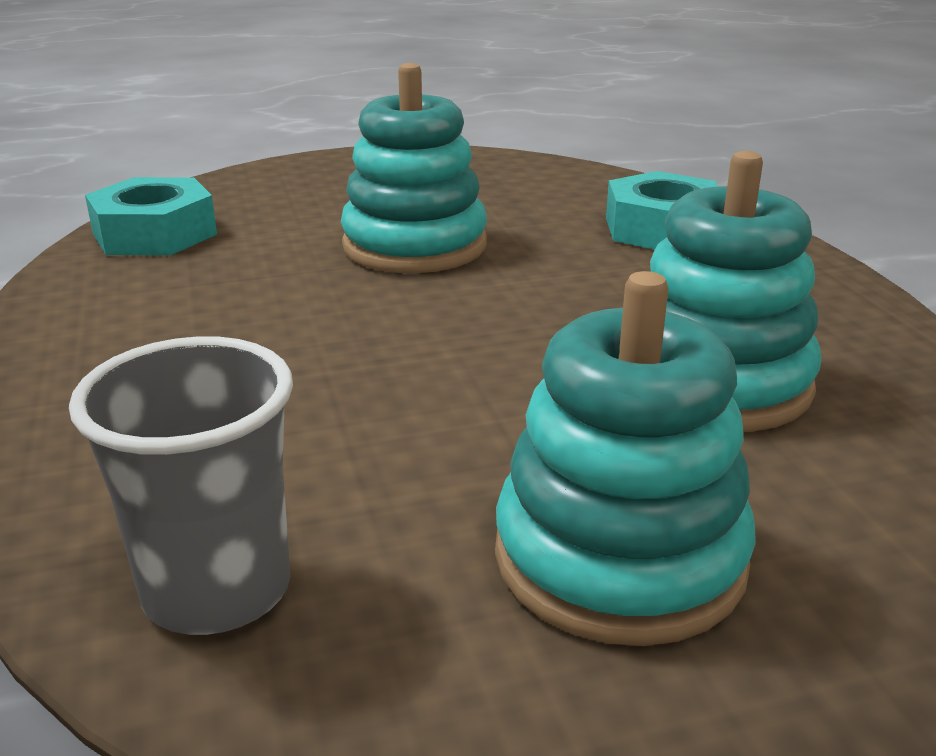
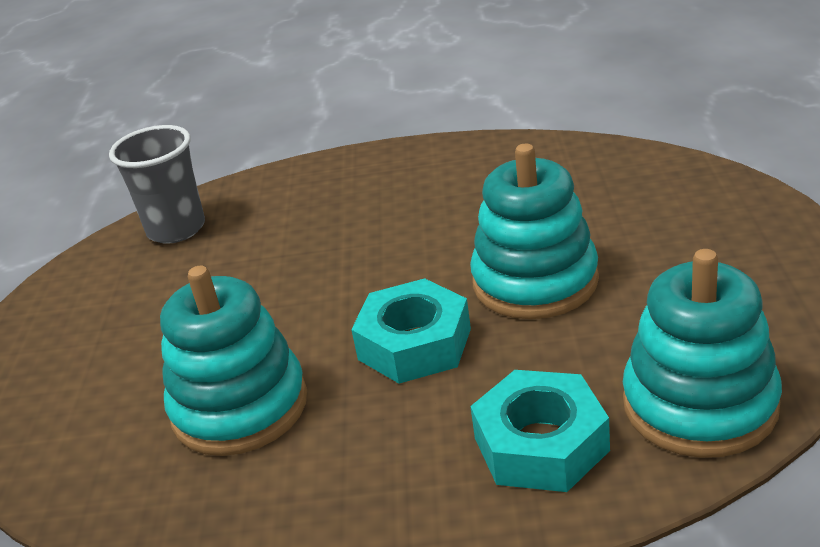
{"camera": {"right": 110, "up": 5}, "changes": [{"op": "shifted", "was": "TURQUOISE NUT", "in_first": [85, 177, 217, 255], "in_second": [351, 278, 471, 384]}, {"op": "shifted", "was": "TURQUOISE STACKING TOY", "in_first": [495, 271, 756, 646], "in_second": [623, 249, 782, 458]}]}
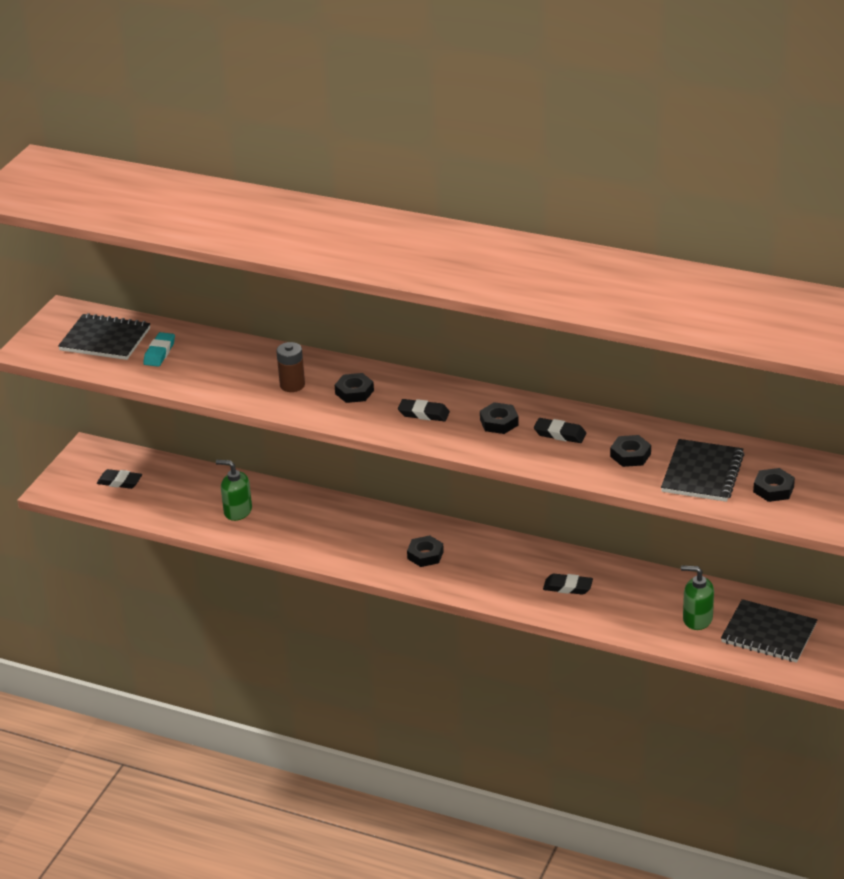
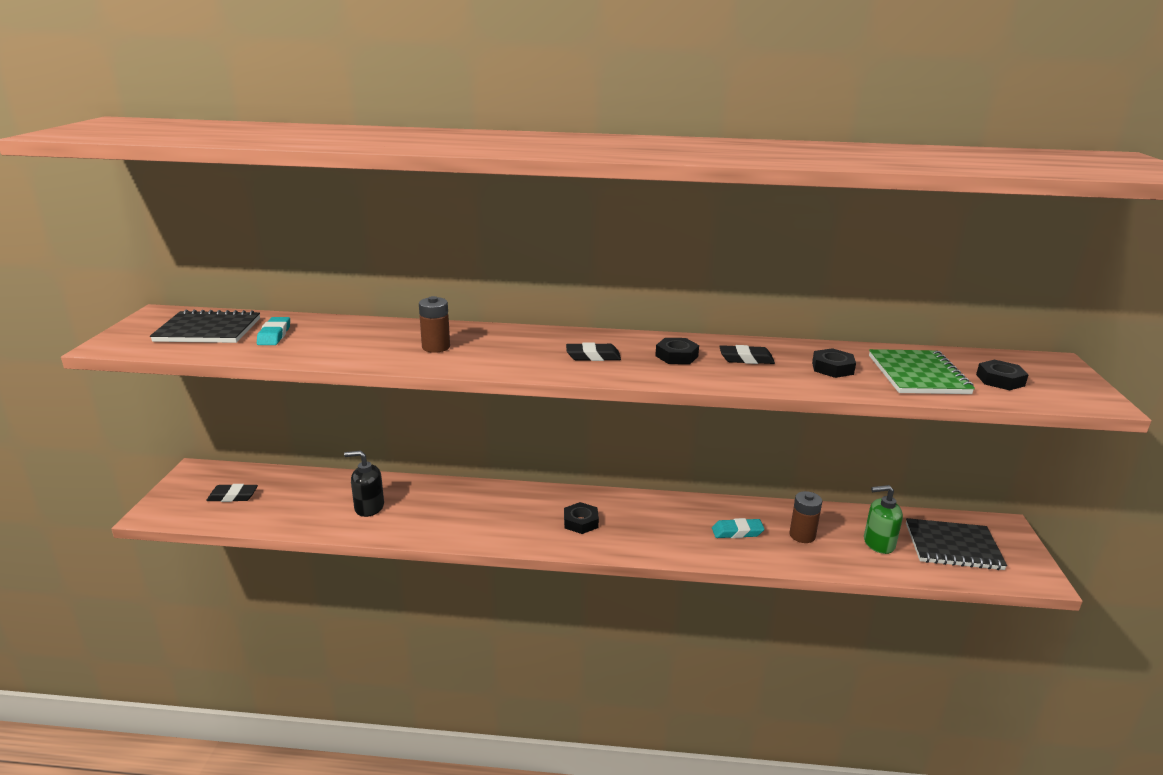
{"camera": {"right": -20, "up": -10}, "changes": [{"op": "repainted", "was": "GREEN SOAP DISPENSER", "now": "BLACK SOAP DISPENSER", "in_first": [216, 460, 252, 521], "in_second": [344, 451, 384, 517]}, {"op": "gone", "was": "BLACK NUT", "in_first": [335, 373, 374, 403]}, {"op": "repainted", "was": "BLACK ERASER", "now": "TURQUOISE ERASER", "in_first": [543, 574, 593, 595], "in_second": [712, 518, 765, 538]}, {"op": "repainted", "was": "BLACK NOTEBOOK", "now": "GREEN NOTEBOOK", "in_first": [661, 439, 744, 502], "in_second": [869, 349, 975, 394]}, {"op": "new", "now": "BROWN BATTERY", "in_second": [789, 491, 822, 543]}]}
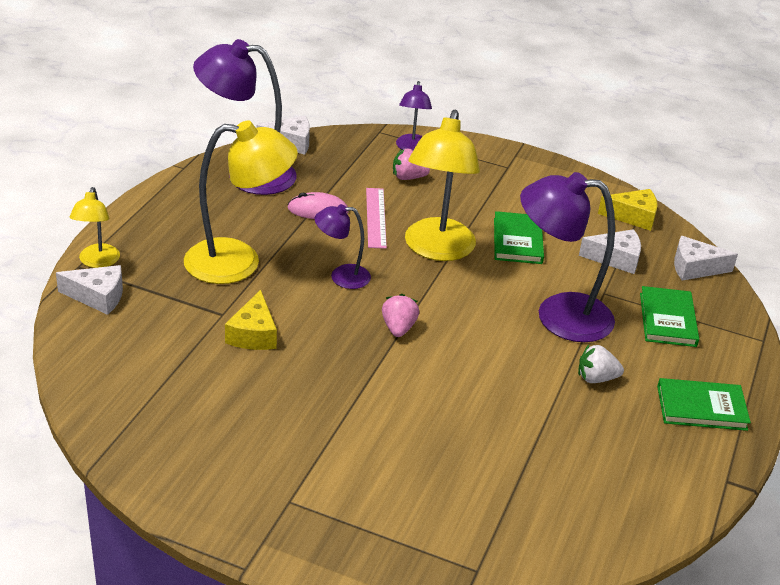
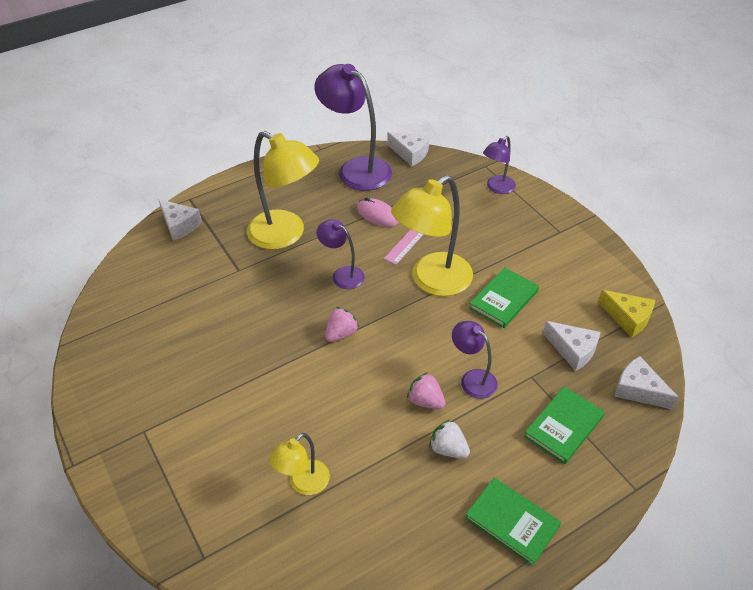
{"camera": {"right": 40, "up": 10}, "changes": [{"op": "shifted", "was": "YELLOW LAMP", "in_first": [70, 187, 120, 268], "in_second": [269, 433, 330, 495]}, {"op": "gone", "was": "YELLOW CHEESE", "in_first": [225, 290, 277, 350]}, {"op": "shifted", "was": "PINK STRAWBERRY", "in_first": [393, 149, 430, 180], "in_second": [407, 372, 446, 409]}, {"op": "scaled", "was": "PURPLE LAMP", "in_first": [520, 172, 615, 342], "in_second": [452, 321, 498, 399], "ratio": 0.53}]}
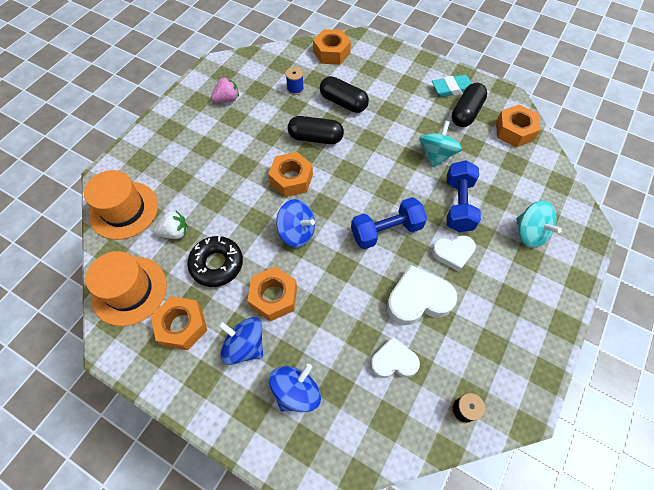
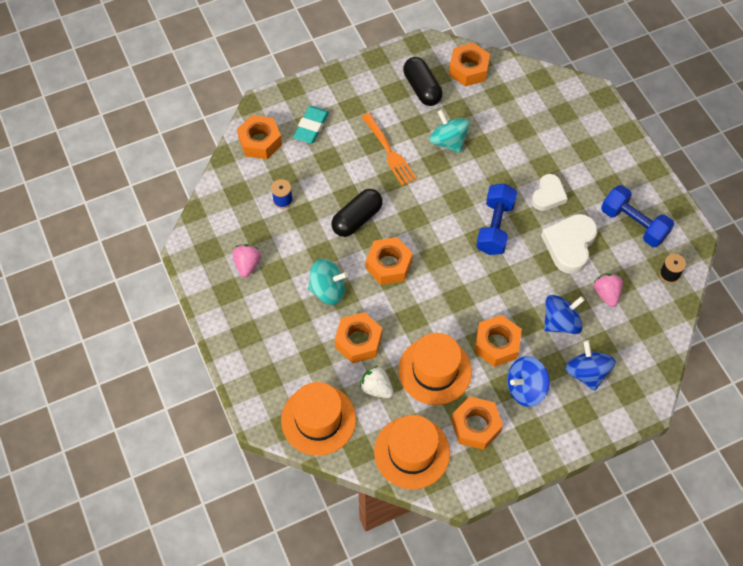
{"camera": {"right": -55, "up": 0}, "changes": [{"op": "rotated", "was": "WHITE STRAWBERRY", "in_first": [153, 211, 188, 239], "in_second": [360, 366, 394, 398], "clockwise": -75}, {"op": "swapped", "was": "BLACK DONUT", "now": "ORANGE HAT", "in_first": [187, 236, 243, 287], "in_second": [398, 333, 472, 405]}, {"op": "shifted", "was": "BLUE SPINNING TOP", "in_first": [276, 199, 315, 248], "in_second": [544, 295, 585, 334]}, {"op": "gone", "was": "BLACK CAPSULE", "in_first": [320, 76, 369, 113]}, {"op": "swapped", "was": "WHITE HEART", "now": "PINK STRAWBERRY", "in_first": [370, 337, 420, 378], "in_second": [594, 273, 623, 307]}, {"op": "shifted", "was": "TURQUOISE ERASER", "in_first": [432, 75, 472, 97], "in_second": [293, 106, 329, 144]}, {"op": "shifted", "was": "BLUE DUMBBELL", "in_first": [447, 160, 481, 232], "in_second": [601, 185, 674, 247]}, {"op": "shifted", "was": "TURQUOISE SPINNING TOP", "in_first": [516, 201, 562, 248], "in_second": [308, 259, 348, 305]}, {"op": "new", "now": "ORANGE NUT", "in_second": [335, 312, 382, 363]}, {"op": "new", "now": "ORANGE FORK", "in_second": [362, 113, 417, 186]}]}
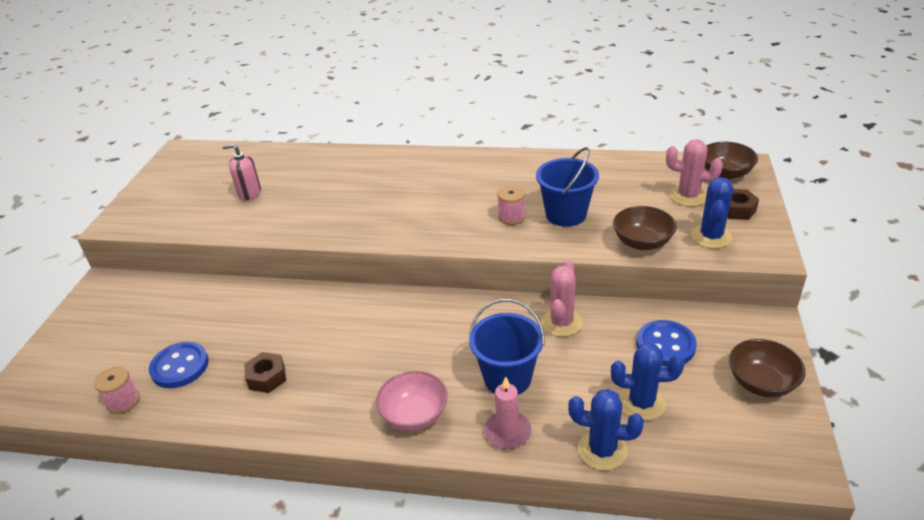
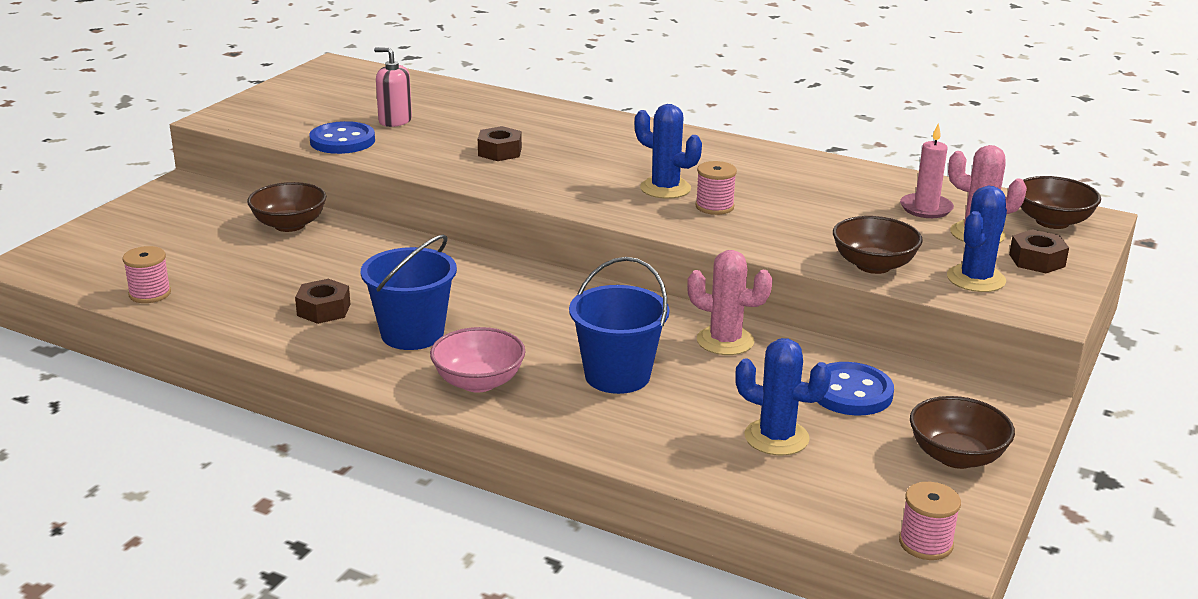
{"camera": {"right": 15, "up": -10}, "changes": [{"op": "shifted", "was": "BLUE BUTTON", "in_first": [149, 342, 209, 388], "in_second": [309, 121, 375, 154]}, {"op": "shifted", "was": "PINK CANDLE", "in_first": [484, 377, 532, 449], "in_second": [900, 123, 954, 218]}, {"op": "shifted", "was": "BLUE BUCKET", "in_first": [536, 147, 599, 227], "in_second": [361, 234, 457, 350]}, {"op": "rotated", "was": "PINK CACTUS", "in_first": [541, 260, 582, 337], "in_second": [687, 250, 773, 355], "clockwise": 75}, {"op": "shifted", "was": "BLUE CACTUS", "in_first": [568, 389, 644, 471], "in_second": [635, 104, 702, 199]}, {"op": "new", "now": "BROWN BOWL", "in_second": [247, 182, 326, 232]}, {"op": "new", "now": "BROWN NUT", "in_second": [478, 126, 522, 161]}, {"op": "new", "now": "PINK SPOOL", "in_second": [899, 482, 961, 560]}]}
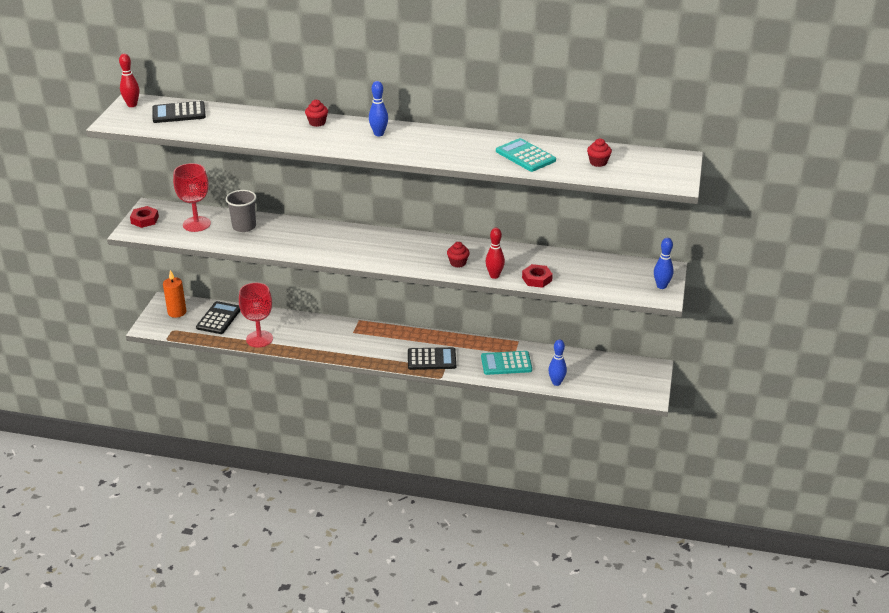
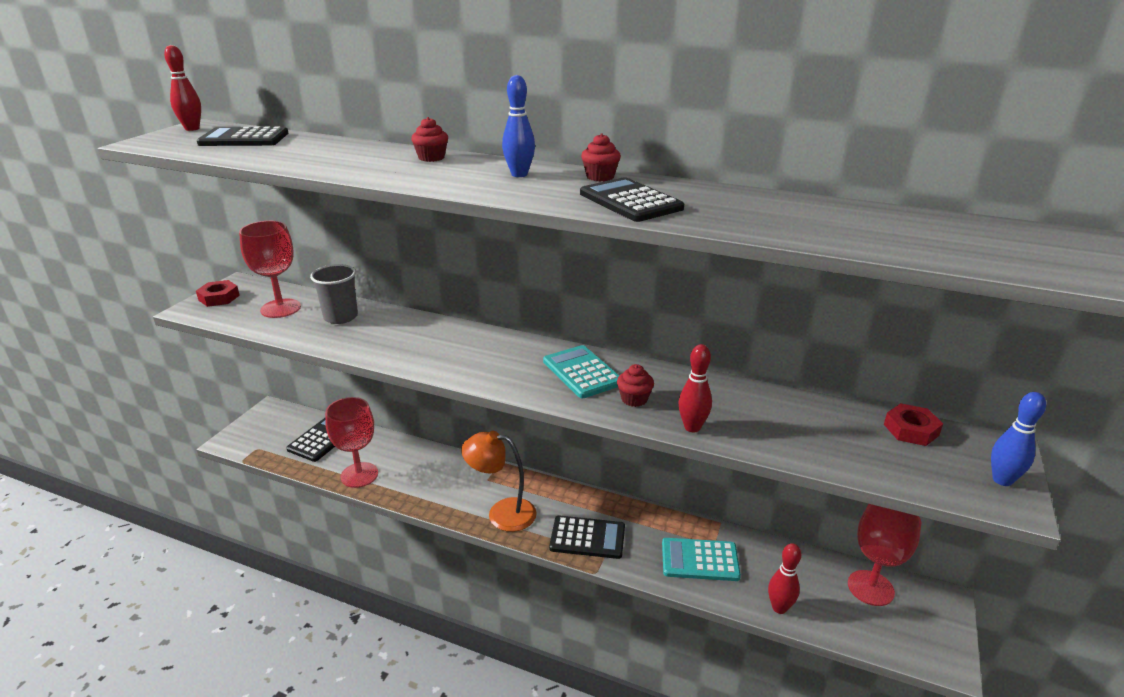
{"camera": {"right": 10, "up": -5}, "changes": [{"op": "gone", "was": "ORANGE CANDLE", "in_first": [163, 270, 186, 318]}, {"op": "shifted", "was": "TURQUOISE CALCULATOR", "in_first": [496, 138, 556, 172], "in_second": [543, 345, 619, 398]}, {"op": "shifted", "was": "RED NUT", "in_first": [522, 264, 553, 288], "in_second": [884, 403, 943, 446]}, {"op": "repainted", "was": "BLUE BOWLING PIN", "now": "RED BOWLING PIN", "in_first": [548, 340, 567, 386], "in_second": [768, 543, 801, 614]}, {"op": "shifted", "was": "RED CUPCAKE", "in_first": [587, 138, 612, 167], "in_second": [581, 133, 621, 182]}, {"op": "new", "now": "ORANGE LAMP", "in_second": [461, 431, 537, 532]}, {"op": "new", "now": "BLACK CALCULATOR", "in_second": [580, 177, 684, 222]}, {"op": "new", "now": "RED GOBLET", "in_second": [848, 504, 921, 606]}]}
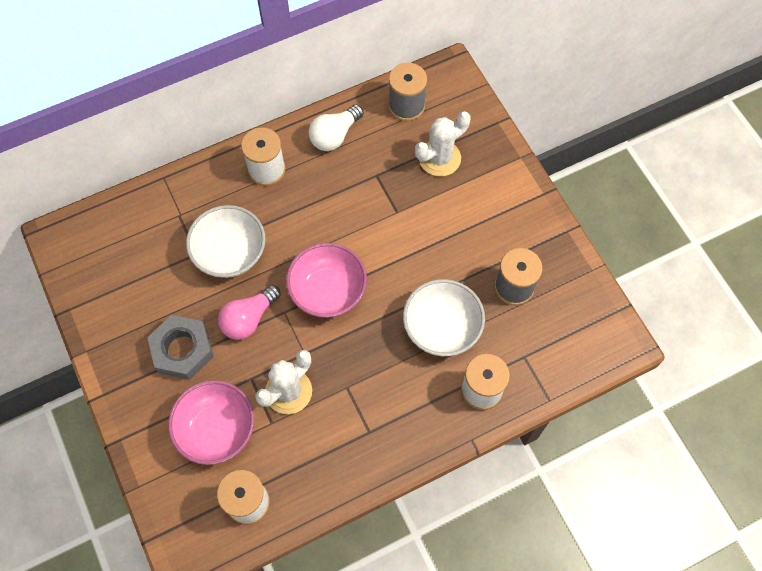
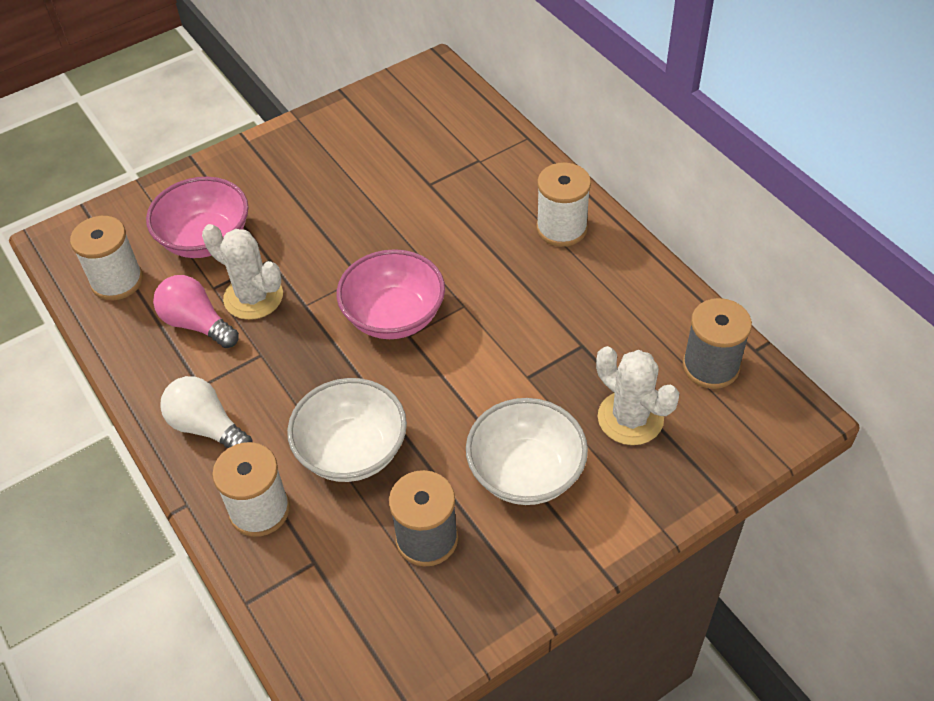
{"camera": {"right": 85, "up": -15}, "changes": [{"op": "gone", "was": "GREY NUT", "in_first": [147, 315, 214, 380]}, {"op": "shifted", "was": "WHITE BOWL", "in_first": [186, 205, 266, 278], "in_second": [466, 398, 588, 505]}, {"op": "shifted", "was": "PINK LIGHT BULB", "in_first": [218, 285, 281, 340], "in_second": [153, 275, 239, 348]}, {"op": "shifted", "was": "WHITE LIGHT BULB", "in_first": [309, 104, 364, 151], "in_second": [160, 376, 252, 448]}]}
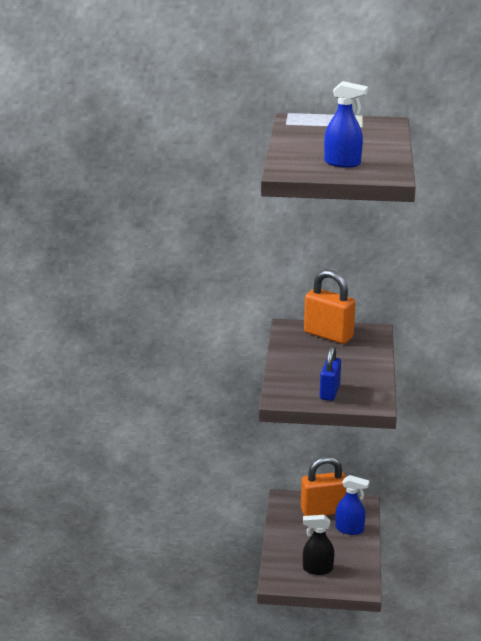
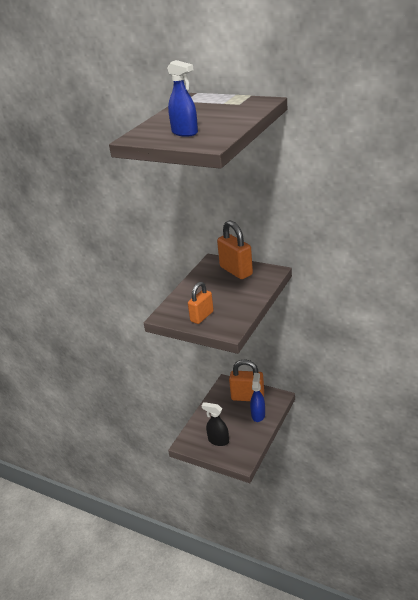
{"camera": {"right": 25, "up": 5}, "changes": [{"op": "repainted", "was": "BLUE PADLOCK", "now": "ORANGE PADLOCK", "in_first": [320, 346, 341, 401], "in_second": [188, 282, 214, 324]}, {"op": "rotated", "was": "BLUE SPRAY BOTTLE", "in_first": [335, 475, 369, 535], "in_second": [250, 373, 265, 422], "clockwise": -120}]}
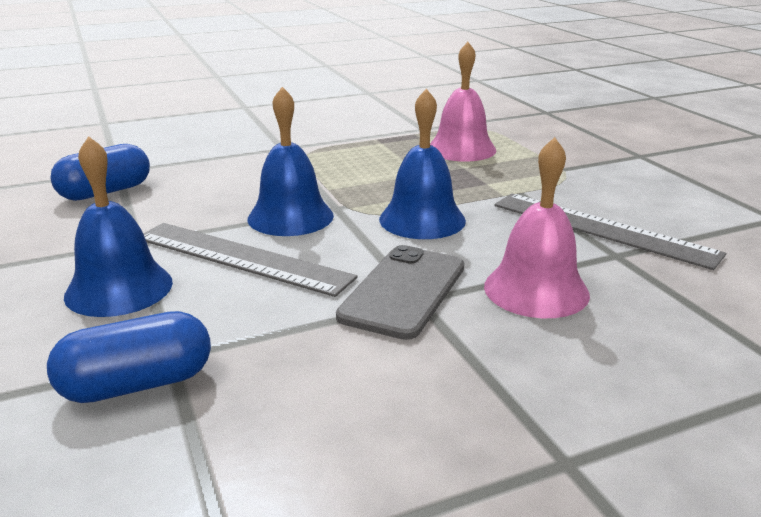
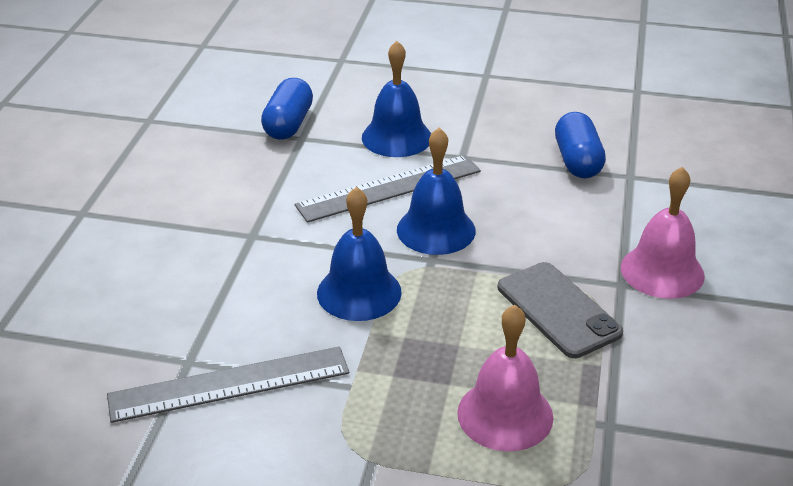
{"camera": {"right": 125, "up": 10}, "changes": [{"op": "shifted", "was": "GREY PHONE", "in_first": [336, 245, 464, 340], "in_second": [498, 262, 623, 358]}, {"op": "shifted", "was": "PINK BELL", "in_first": [484, 137, 590, 318], "in_second": [621, 167, 705, 299]}]}
